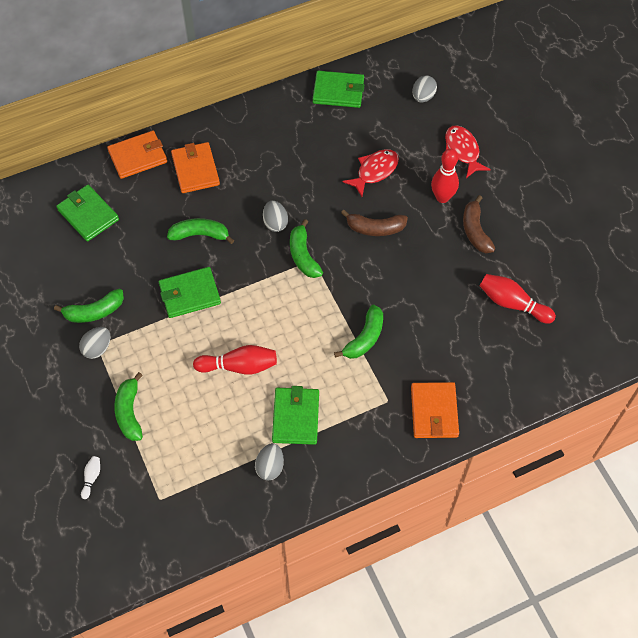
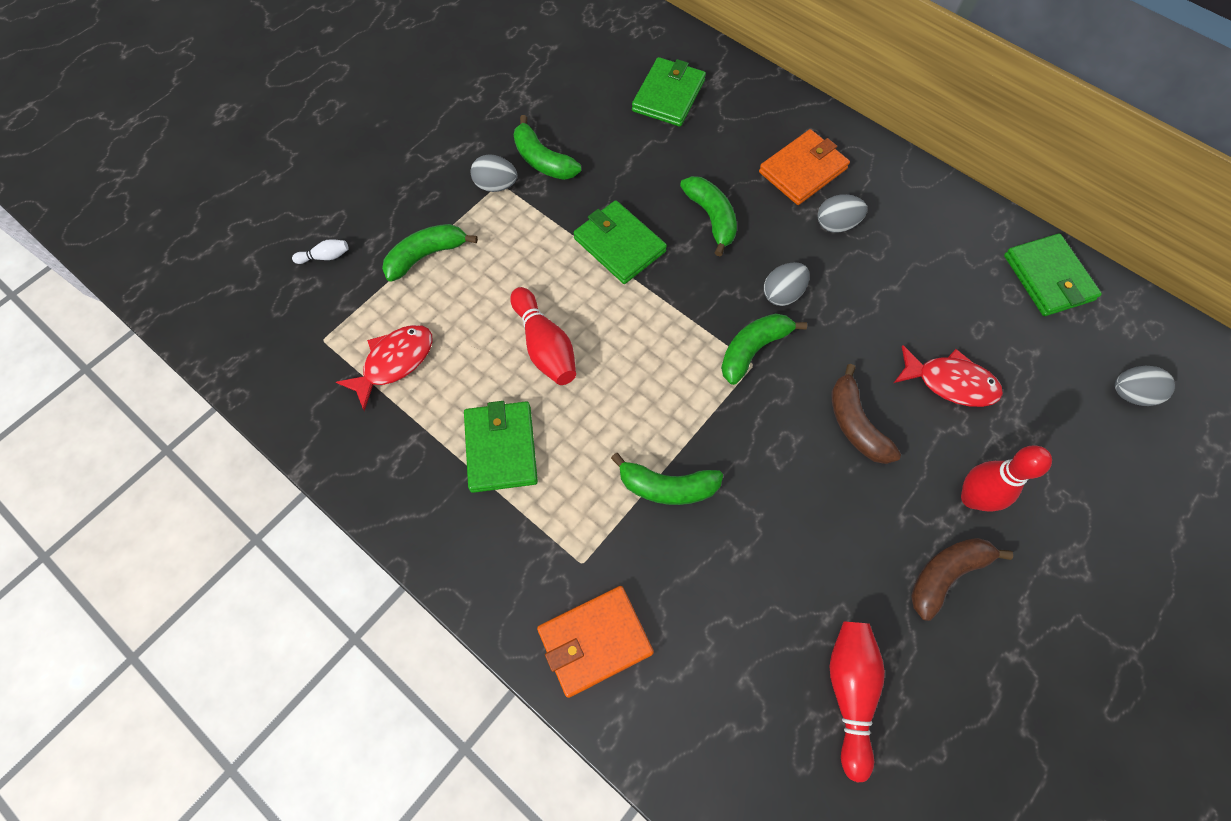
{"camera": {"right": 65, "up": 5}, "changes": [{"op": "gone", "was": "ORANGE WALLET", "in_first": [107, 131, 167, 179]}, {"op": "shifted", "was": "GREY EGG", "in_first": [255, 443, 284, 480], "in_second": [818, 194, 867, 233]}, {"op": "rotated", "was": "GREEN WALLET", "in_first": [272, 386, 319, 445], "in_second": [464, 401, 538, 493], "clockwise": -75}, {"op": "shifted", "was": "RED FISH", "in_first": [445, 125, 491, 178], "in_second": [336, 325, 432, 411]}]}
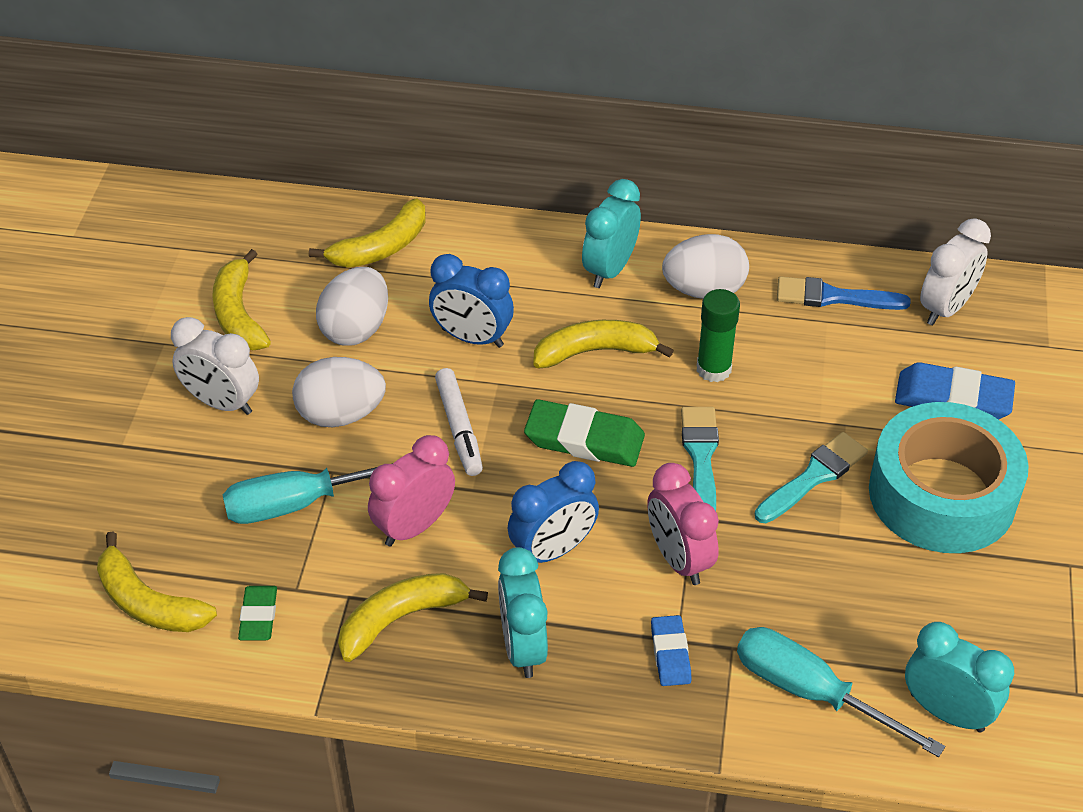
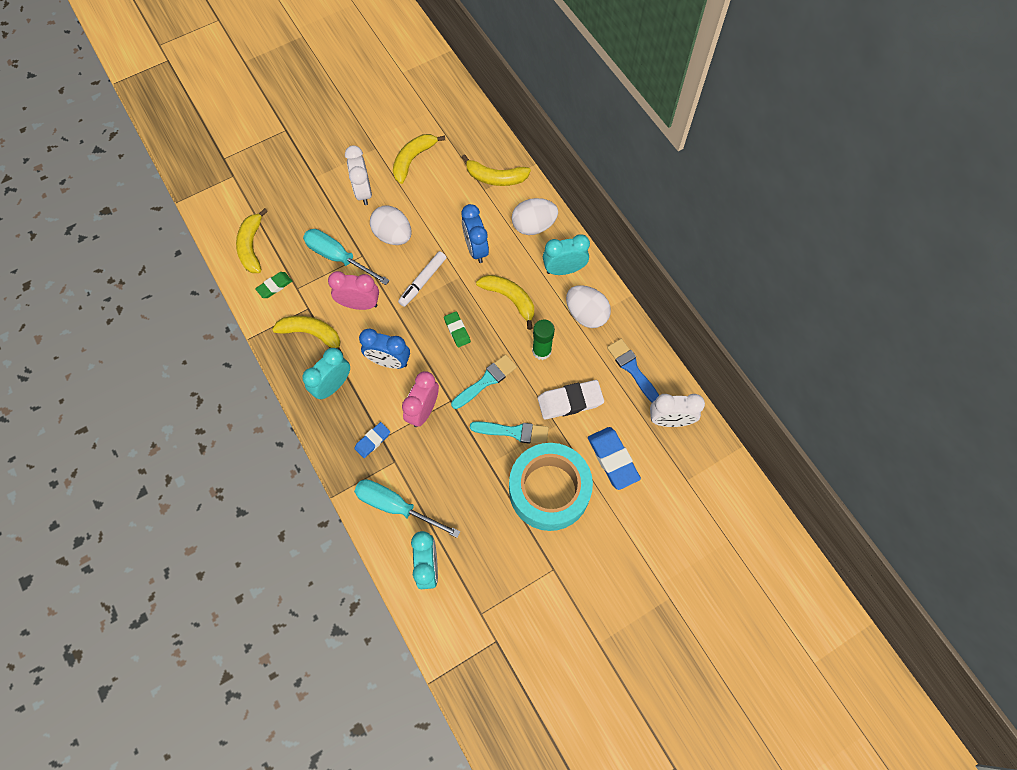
{"camera": {"right": 50, "up": 20}, "changes": [{"op": "shifted", "was": "WHITE EGG", "in_first": [316, 267, 388, 346], "in_second": [512, 198, 558, 235]}, {"op": "scaled", "was": "GREEN ERASER", "in_first": [524, 399, 645, 467], "in_second": [444, 312, 471, 347], "ratio": 0.58}, {"op": "rotated", "was": "TURQUOISE SCREWDRIVER", "in_first": [737, 627, 945, 757], "in_second": [354, 479, 460, 538], "clockwise": -60}, {"op": "new", "now": "WHITE ERASER", "in_second": [538, 380, 604, 420]}]}
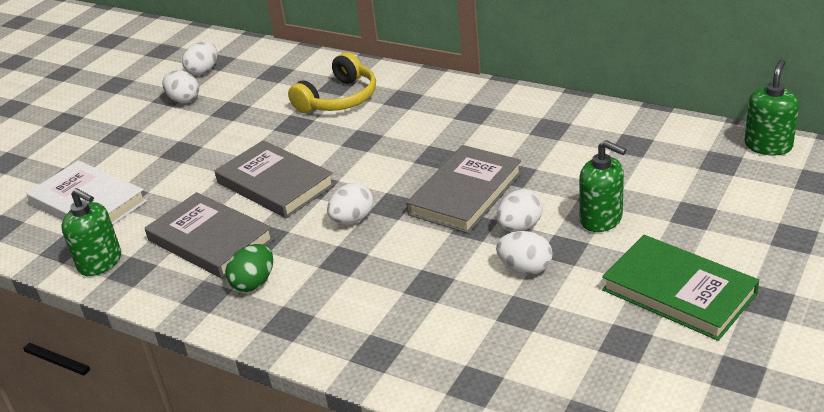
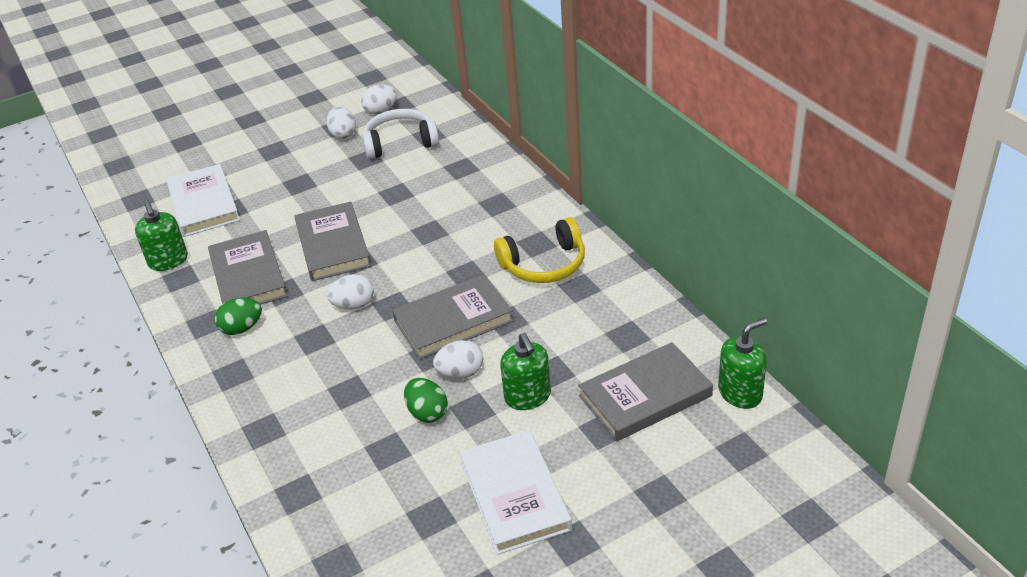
{"camera": {"right": 30, "up": 5}, "changes": [{"op": "shifted", "was": "YELLOW HEADPHONES", "in_first": [288, 52, 376, 113], "in_second": [494, 217, 585, 283]}, {"op": "repainted", "was": "WHITE EGG", "now": "GREEN EGG", "in_first": [496, 231, 553, 274], "in_second": [404, 378, 448, 423]}, {"op": "repainted", "was": "GREEN BOOK", "now": "WHITE BOOK", "in_first": [602, 235, 759, 341], "in_second": [459, 430, 572, 555]}, {"op": "new", "now": "WHITE HEADPHONES", "in_second": [362, 109, 439, 159]}, {"op": "new", "now": "GREY BOOK", "in_second": [578, 342, 713, 442]}]}
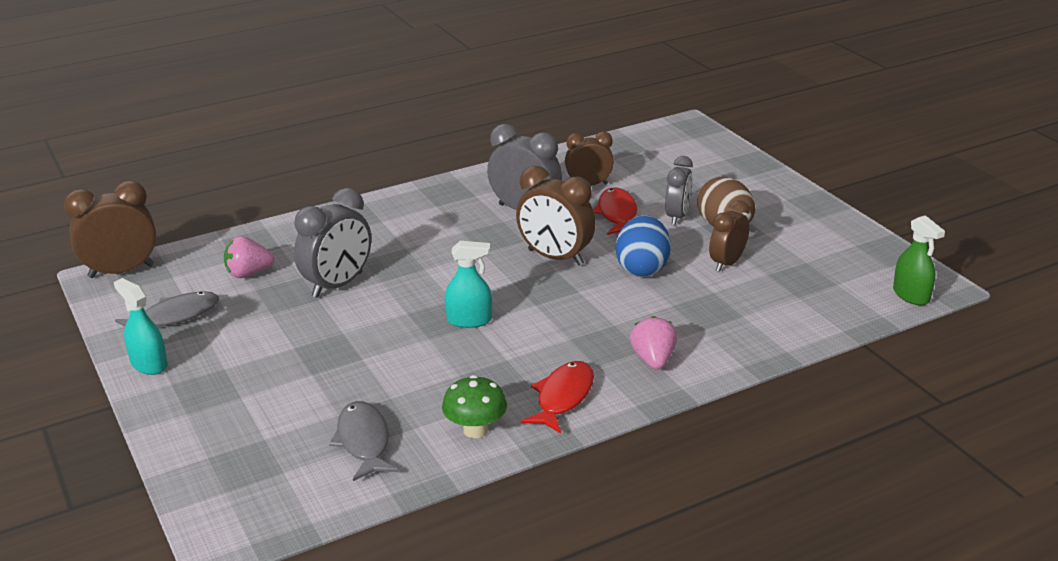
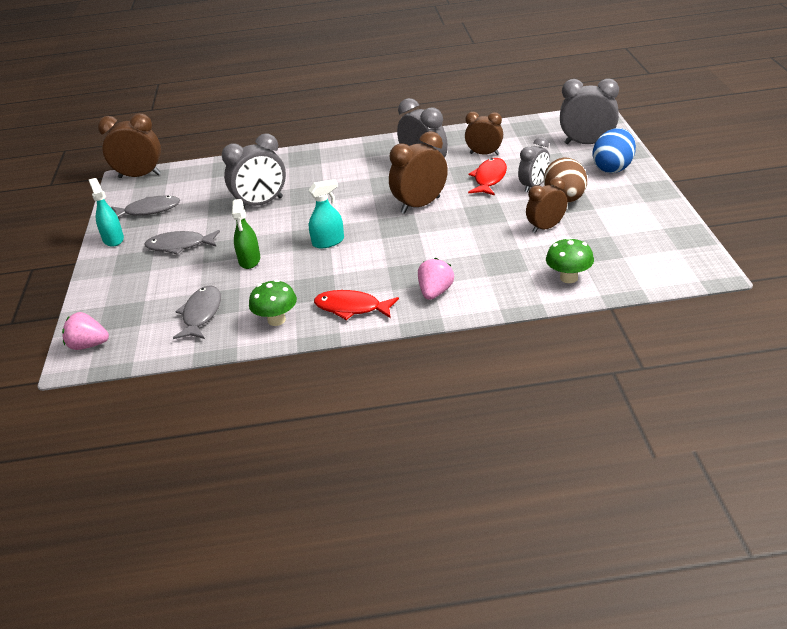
{"camera": {"right": 25, "up": 5}, "changes": [{"op": "shifted", "was": "PINK STRAWBERRY", "in_first": [224, 236, 275, 278], "in_second": [62, 312, 109, 350]}, {"op": "rotated", "was": "TURQUOISE SPRAY BOTTLE", "in_first": [445, 241, 492, 328], "in_second": [309, 179, 344, 248], "clockwise": -45}, {"op": "rotated", "was": "BROWN CLOCK", "in_first": [516, 166, 595, 265], "in_second": [389, 131, 448, 214], "clockwise": 90}, {"op": "rotated", "was": "RED FISH", "in_first": [521, 361, 594, 433], "in_second": [314, 290, 399, 320], "clockwise": -120}, {"op": "shifted", "was": "BLUE EGG", "in_first": [616, 215, 671, 277], "in_second": [593, 128, 636, 173]}, {"op": "shifted", "was": "GREEN SPRAY BOTTLE", "in_first": [893, 215, 945, 305], "in_second": [232, 199, 260, 269]}, {"op": "new", "now": "GREY FISH", "in_second": [144, 230, 220, 255]}, {"op": "new", "now": "GREEN MUSHROOM", "in_second": [546, 237, 594, 283]}, {"op": "new", "now": "GREY CLOCK", "in_second": [560, 78, 619, 144]}]}
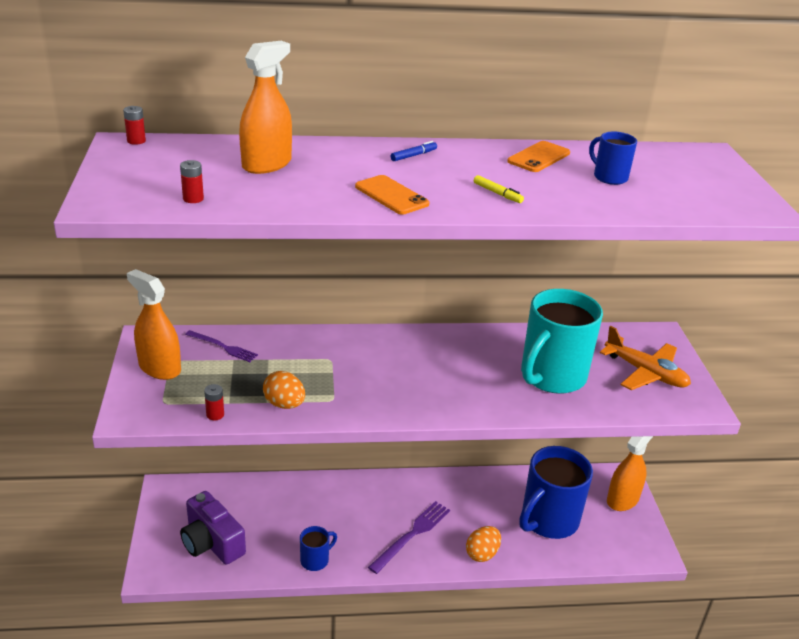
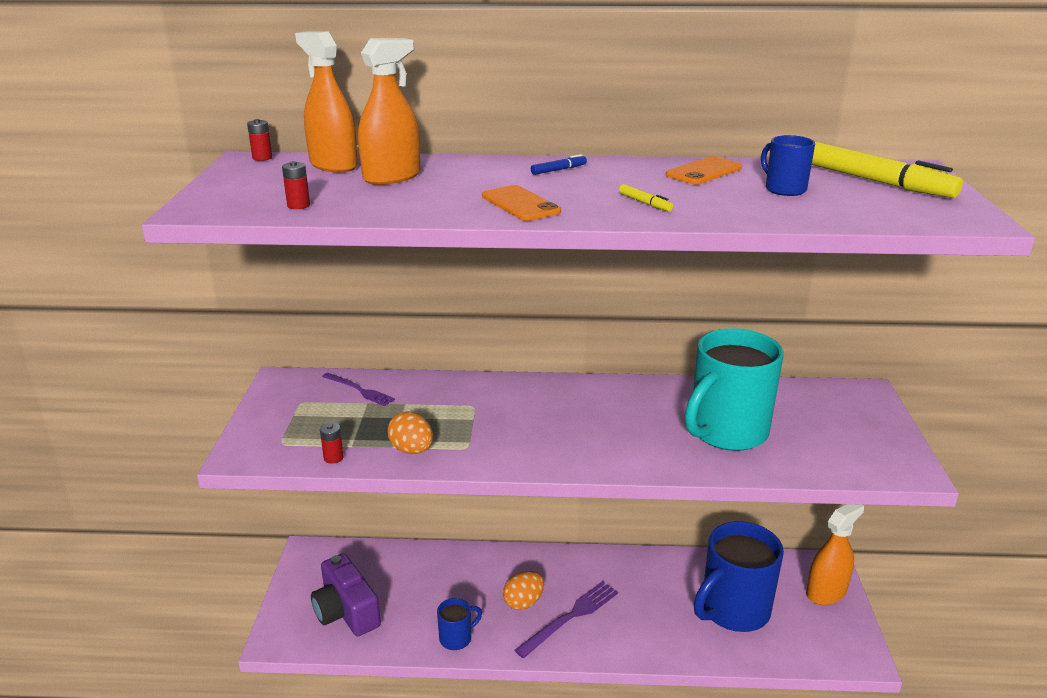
{"camera": {"right": 10, "up": -5}, "changes": [{"op": "shifted", "was": "ORANGE SPRAY BOTTLE", "in_first": [127, 269, 181, 380], "in_second": [295, 31, 358, 173]}, {"op": "shifted", "was": "ORANGE EGG", "in_first": [466, 526, 501, 562], "in_second": [503, 571, 544, 610]}, {"op": "gone", "was": "ORANGE PLANE", "in_first": [600, 326, 691, 390]}, {"op": "new", "now": "YELLOW MARKER", "in_second": [812, 142, 963, 198]}]}
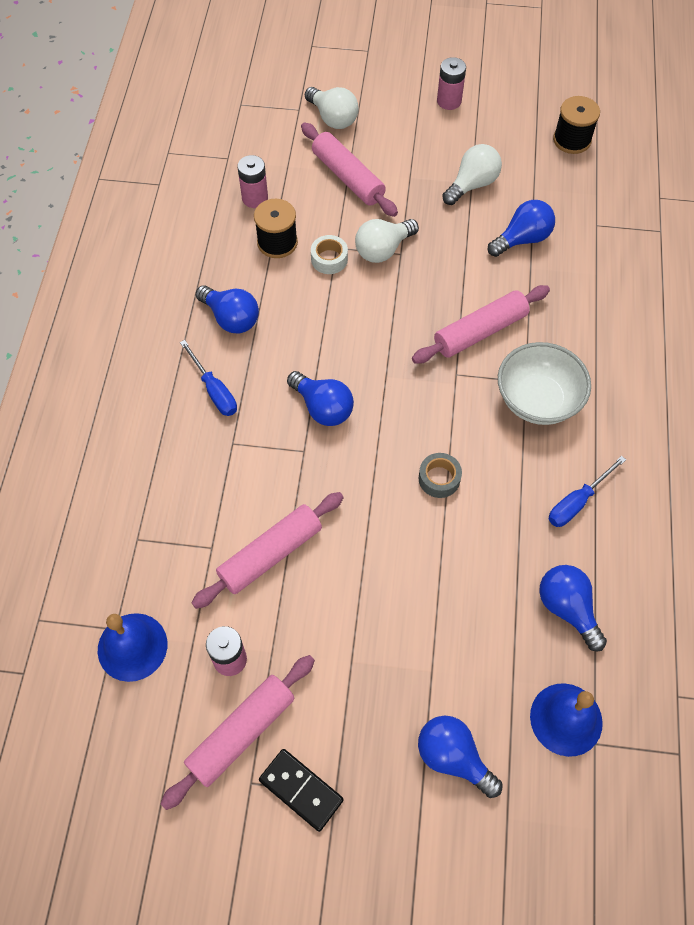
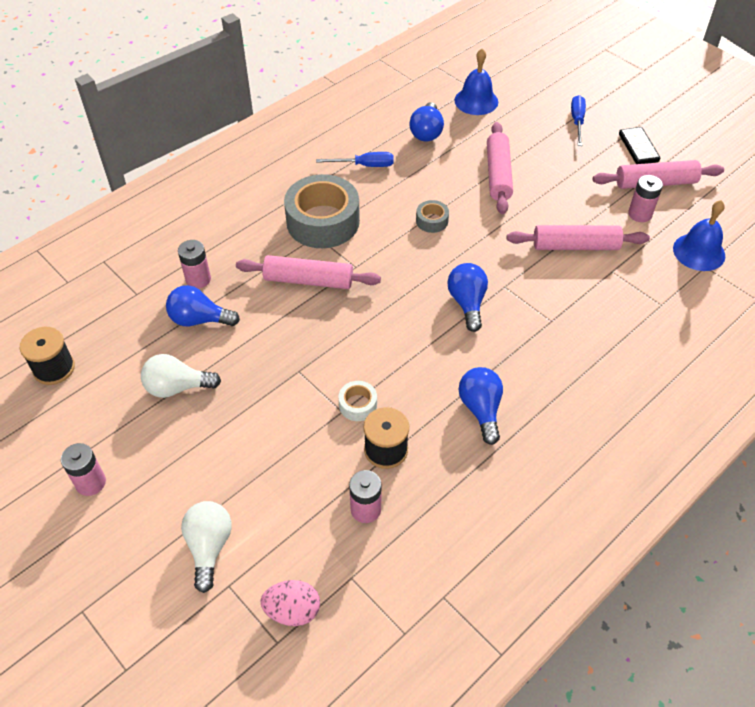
{"camera": {"right": -140, "up": -10}, "changes": [{"op": "shifted", "was": "BLUE SCREWDRIVER", "in_first": [180, 340, 237, 416], "in_second": [571, 95, 586, 146]}, {"op": "shifted", "was": "PINK ROLLING PIN", "in_first": [301, 122, 398, 217], "in_second": [487, 122, 513, 214]}, {"op": "gone", "was": "WHITE LIGHT BULB", "in_first": [355, 219, 419, 263]}, {"op": "gone", "was": "BLUE LIGHT BULB", "in_first": [418, 715, 503, 798]}, {"op": "swapped", "was": "WHITE BOWL", "now": "GREY TAPE", "in_first": [498, 342, 591, 425], "in_second": [284, 174, 360, 248]}, {"op": "new", "now": "PINK BATTERY", "in_second": [178, 240, 211, 289]}, {"op": "new", "now": "PINK EGG", "in_second": [261, 580, 320, 626]}]}
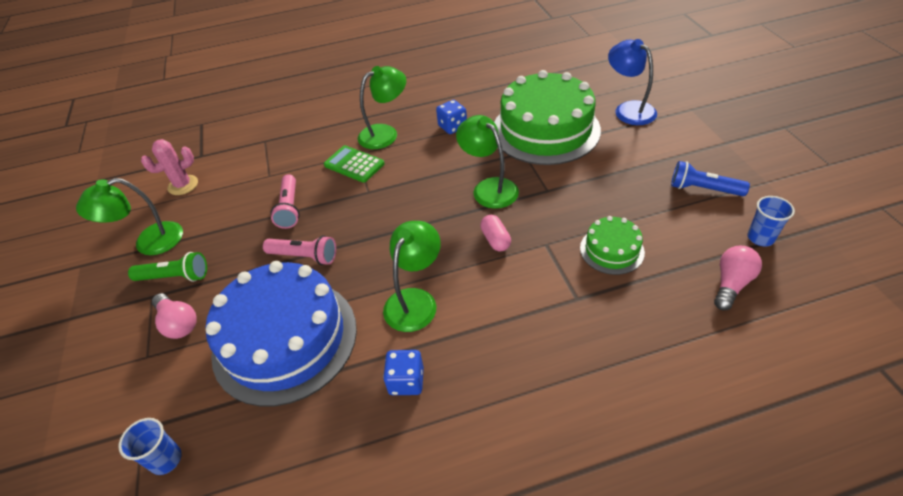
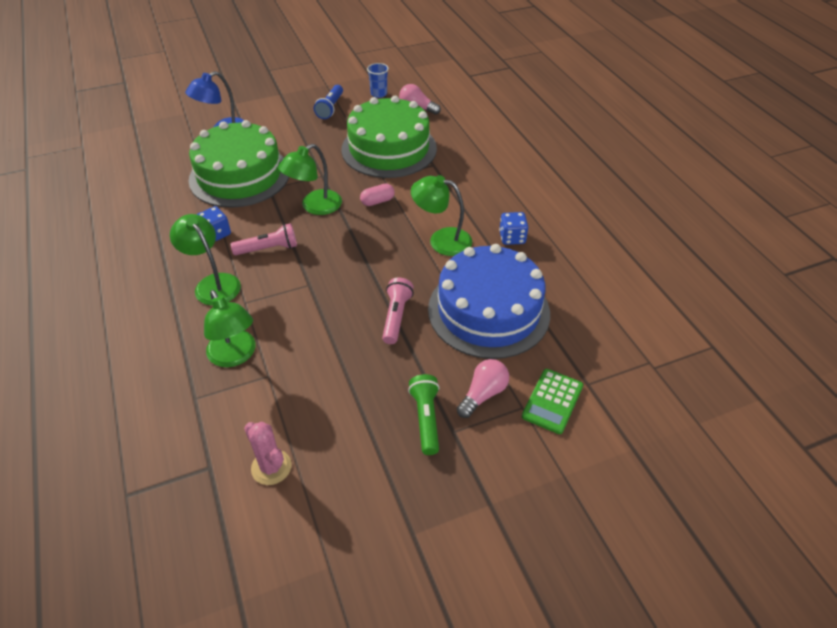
{"camera": {"right": -100, "up": 0}, "changes": [{"op": "shifted", "was": "GREEN LAMP", "in_first": [76, 178, 183, 255], "in_second": [204, 290, 256, 367]}, {"op": "gone", "was": "BLUE CUP", "in_first": [118, 418, 182, 475]}, {"op": "shifted", "was": "PINK FLASHLIGHT", "in_first": [271, 174, 300, 229], "in_second": [231, 223, 297, 255]}, {"op": "shifted", "was": "GREEN CALCULATOR", "in_first": [324, 145, 385, 183], "in_second": [522, 369, 583, 434]}, {"op": "scaled", "was": "GREEN CAKE", "in_first": [580, 216, 645, 275], "in_second": [341, 96, 437, 178], "ratio": 2.12}]}
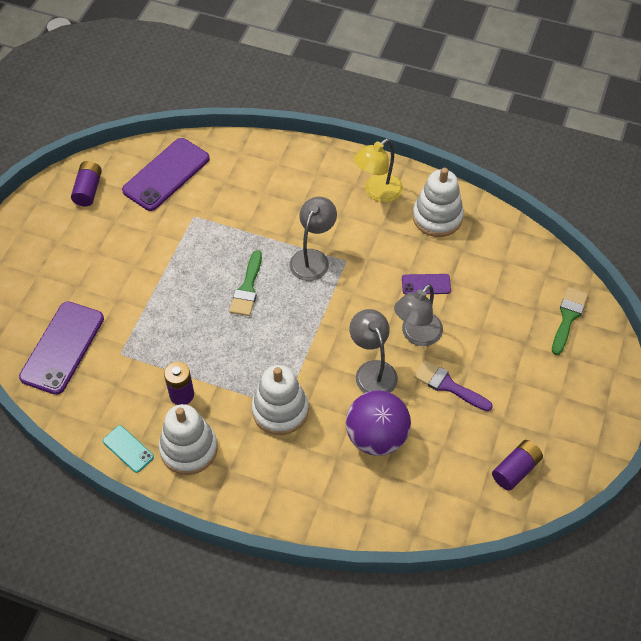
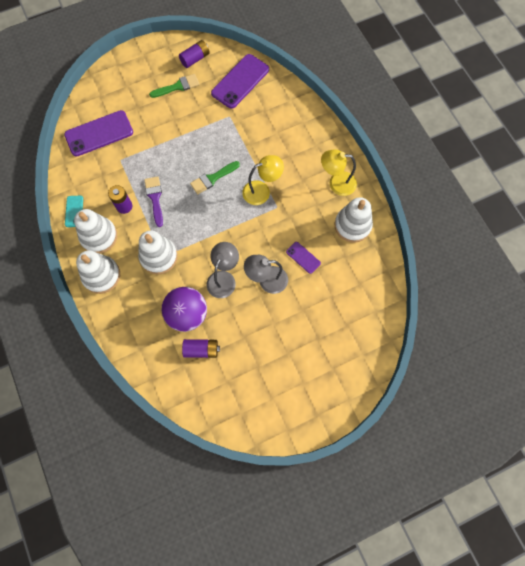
{"camera": {"right": 45, "up": 15}, "changes": [{"op": "rotated", "was": "PURPLE PHONE", "in_first": [122, 138, 210, 211], "in_second": [211, 54, 269, 109], "clockwise": -45}, {"op": "repainted", "was": "GREY LAMP", "now": "YELLOW LAMP", "in_first": [290, 197, 337, 281], "in_second": [242, 155, 284, 205]}, {"op": "shifted", "was": "PURPLE BRUSH", "in_first": [414, 360, 493, 411], "in_second": [144, 176, 163, 227]}, {"op": "shifted", "was": "PURPLE BATTERY", "in_first": [492, 440, 543, 491], "in_second": [182, 339, 220, 358]}, {"op": "shifted", "was": "GREEN BRUSH", "in_first": [552, 287, 588, 355], "in_second": [149, 74, 200, 98]}, {"op": "new", "now": "WHITE STACKING TOY", "in_second": [76, 251, 120, 294]}]}
